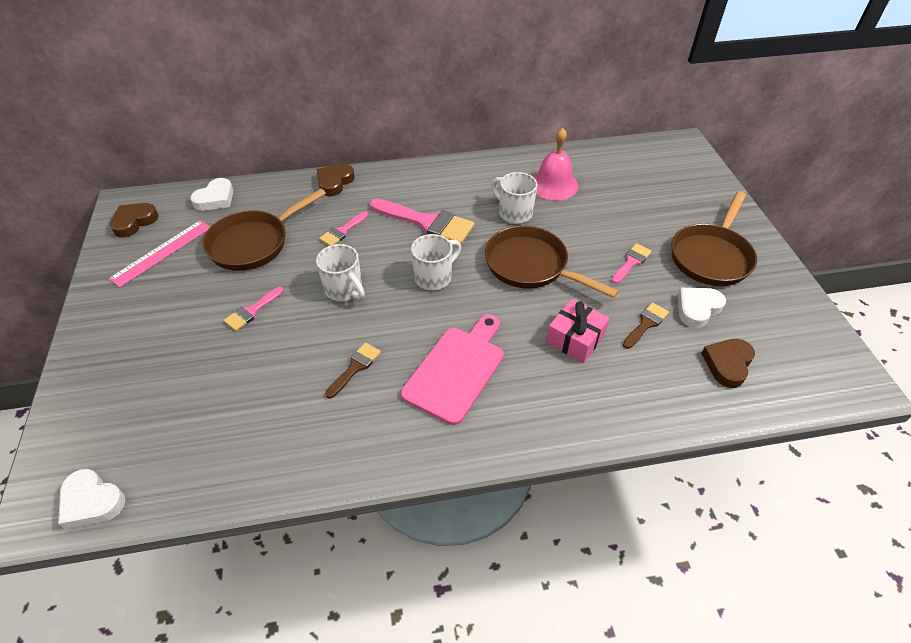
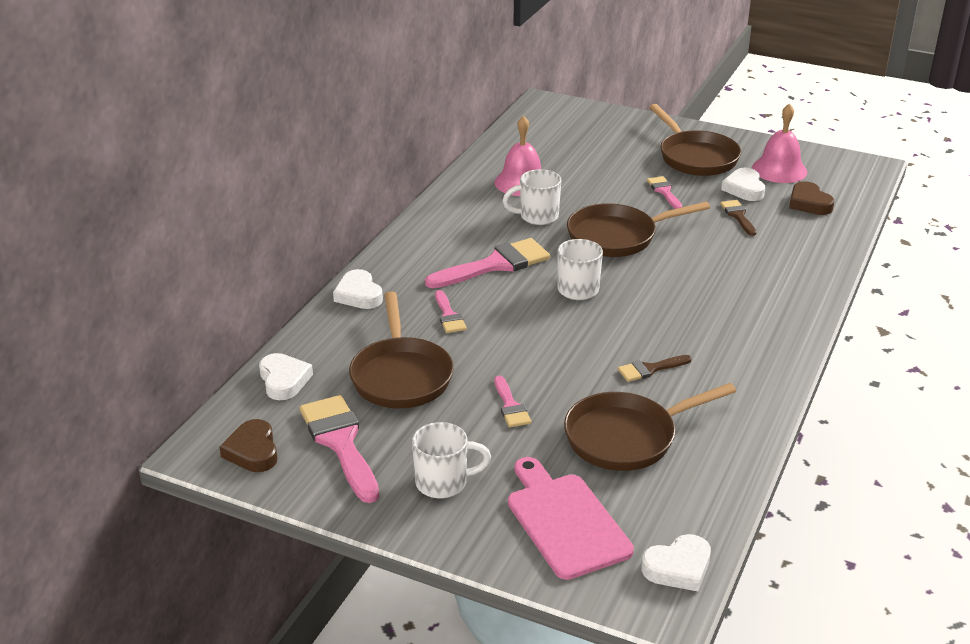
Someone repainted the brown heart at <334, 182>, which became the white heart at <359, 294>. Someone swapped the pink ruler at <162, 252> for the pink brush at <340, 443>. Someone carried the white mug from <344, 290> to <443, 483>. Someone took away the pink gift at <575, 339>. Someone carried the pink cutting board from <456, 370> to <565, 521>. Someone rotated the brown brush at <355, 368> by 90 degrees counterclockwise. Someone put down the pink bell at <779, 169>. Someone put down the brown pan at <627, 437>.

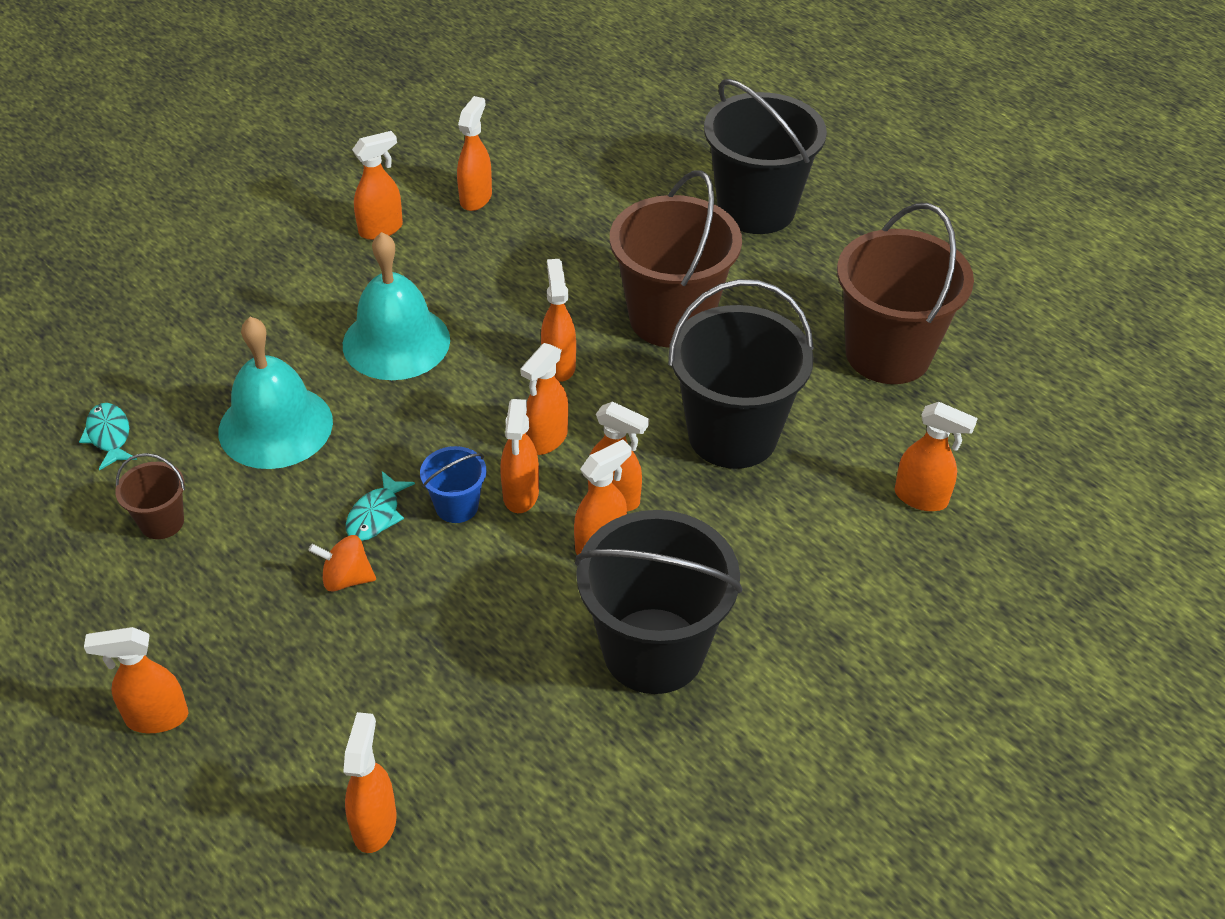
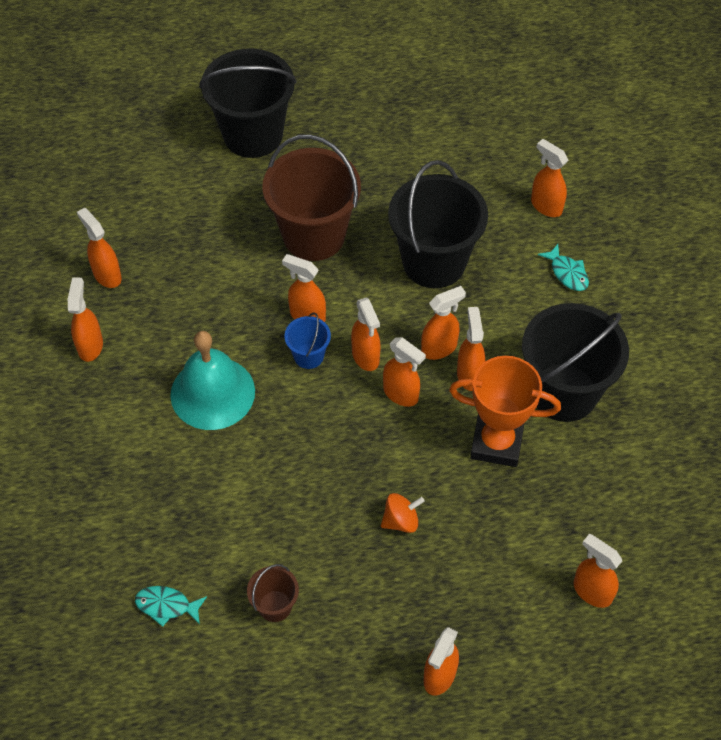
Someone took away the brown bucket at <888, 354>. Someone took away the turquoise bell at <275, 426>. Someone rotated the orange spray bottle at <921, 498> by 105 degrees counterclockwise. Someone carried the blue bucket from <456, 506> to <308, 356>. Someone carried the turquoise fish from <376, 515> to <567, 273>. Someone rotated the orange spinning top at <346, 578> by 150 degrees counterclockwise. Someone put down the orange trophy at <496, 443>.

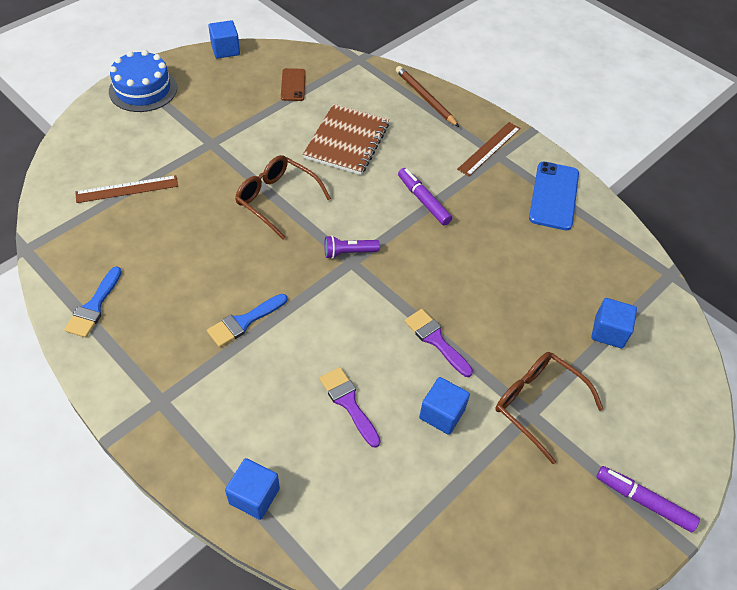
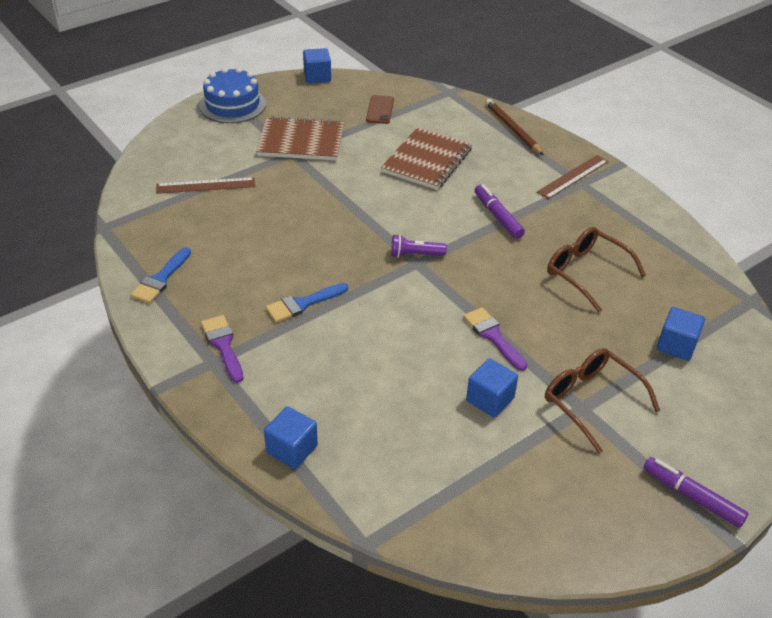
Someone carried the brown glasses from <276, 199> to <586, 272>. Someone took away the blue phone at <554, 196>. Someone carried the purple brush from <348, 403> to <223, 345>. Someone put down the brown notebook at <301, 141>.

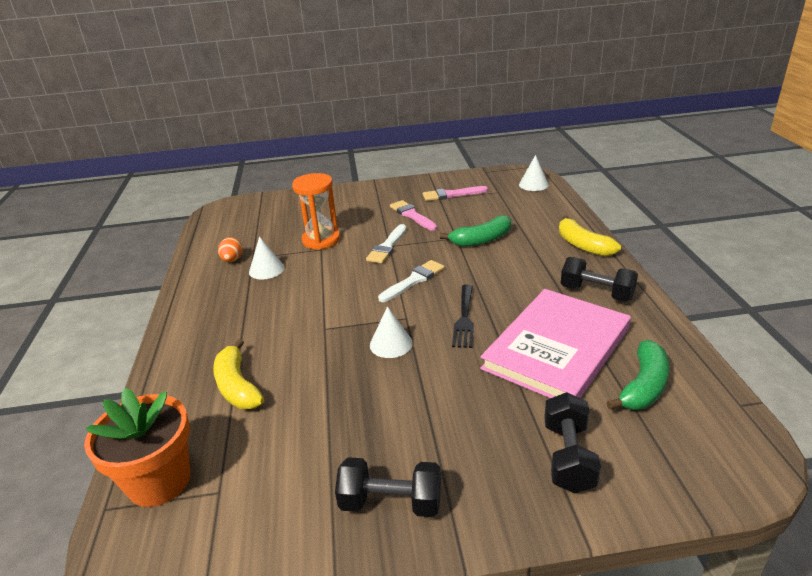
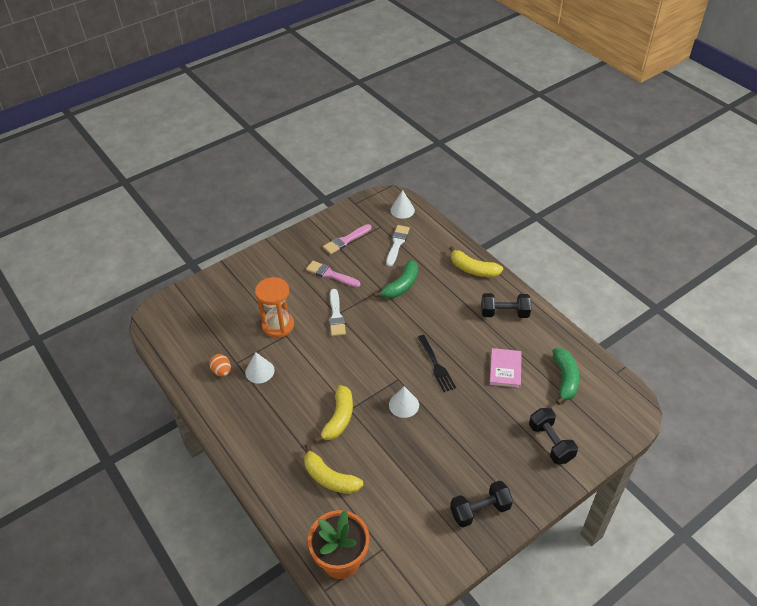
Someone carried the white brush from <414, 280> to <397, 244>. Someone scaled the pink book at <557, 348> by 0.47. Someone put down the yellow banana at <339, 418>.

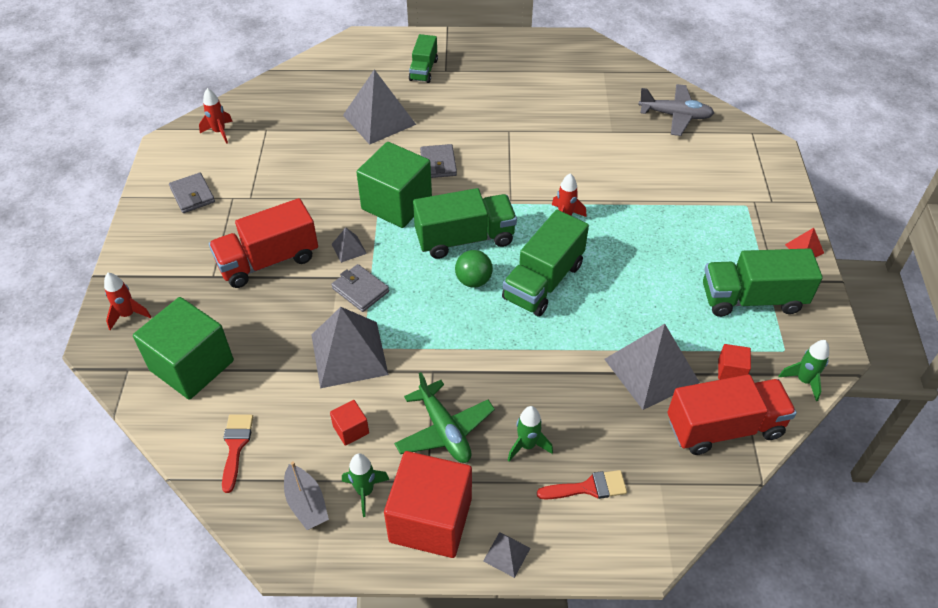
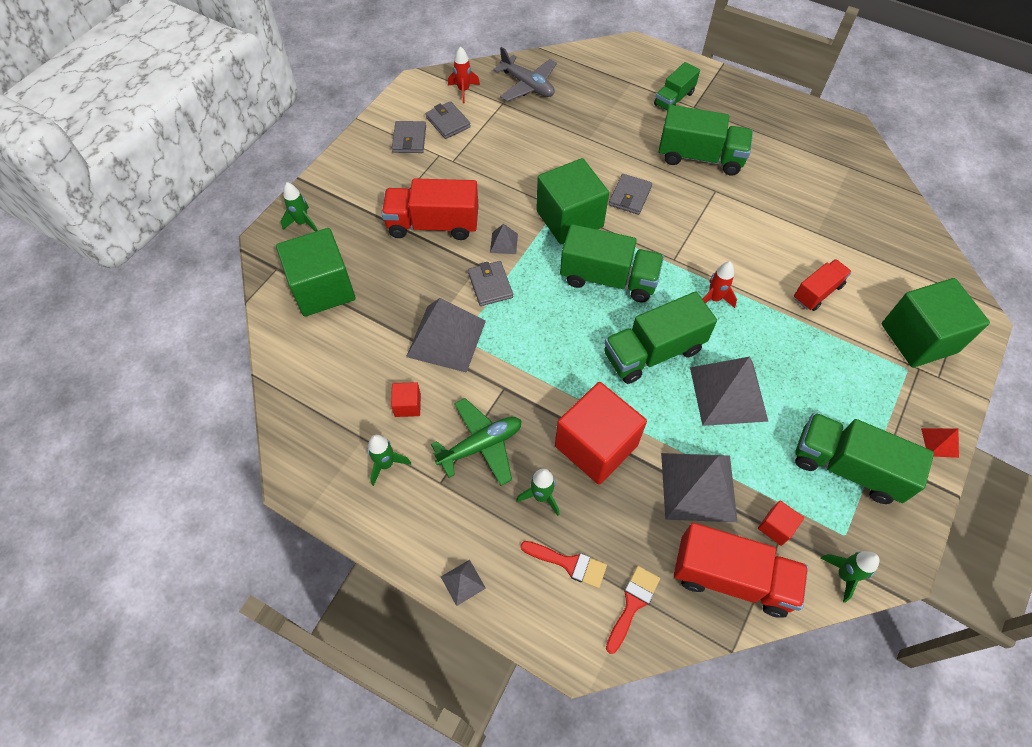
Someone carried the grey pyramid from <379, 119> to <728, 394>. Someone carried the grey plane from <675, 115> to <527, 85>. Someone took away the green ball at <473, 280>. Someone repainted the red rocket at <128, 315>, which became the green rocket at <302, 223>. Someone rotated the green plane at <444, 430> by 120 degrees counterclockwise. Someone carried the red brush from <236, 446> to <632, 604>. Someone carried the red cube from <430, 520> to <596, 445>. Someone took away the grey boat at <306, 503>. Someone put down the grey wallet at <448, 122>. Someone put down the green truck at <700, 157>. Someone put down the red truck at <817, 292>. Someone put down the green cube at <919, 338>.

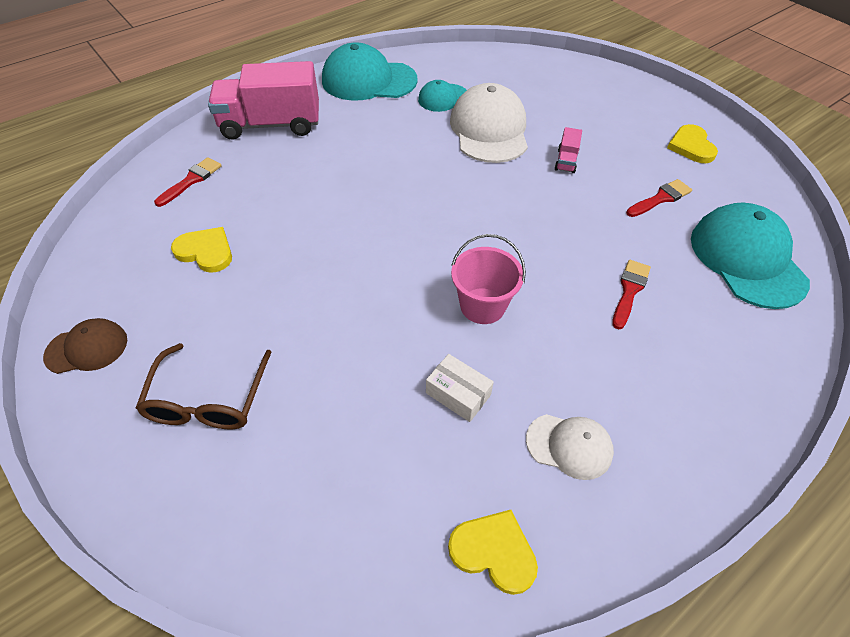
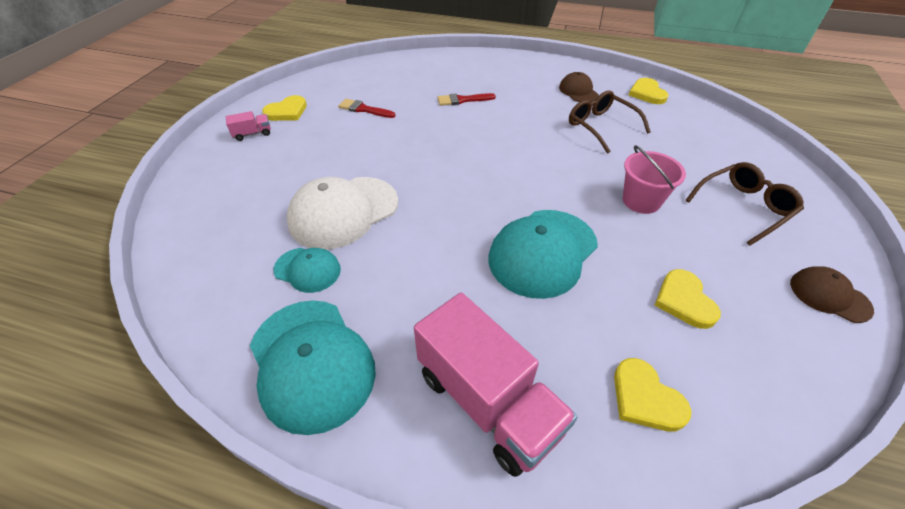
Someone carried the pink truck from <566, 161> to <252, 134>. Someone swapped the red brush at <191, 180> for the yellow heart at <645, 398>. Someone carried the turquoise cap from <747, 259> to <543, 252>. Someone carried the pink bucket from <482, 306> to <641, 201>. Someone swapped the white box at <458, 394> for the brown glasses at <601, 126>. Someone repainted the white cap at <569, 446>, which became the brown cap at <578, 91>.

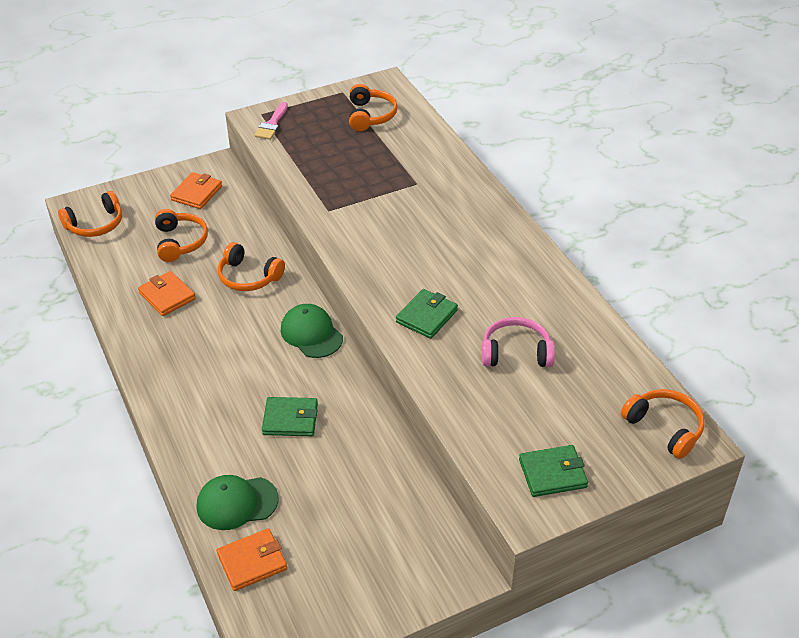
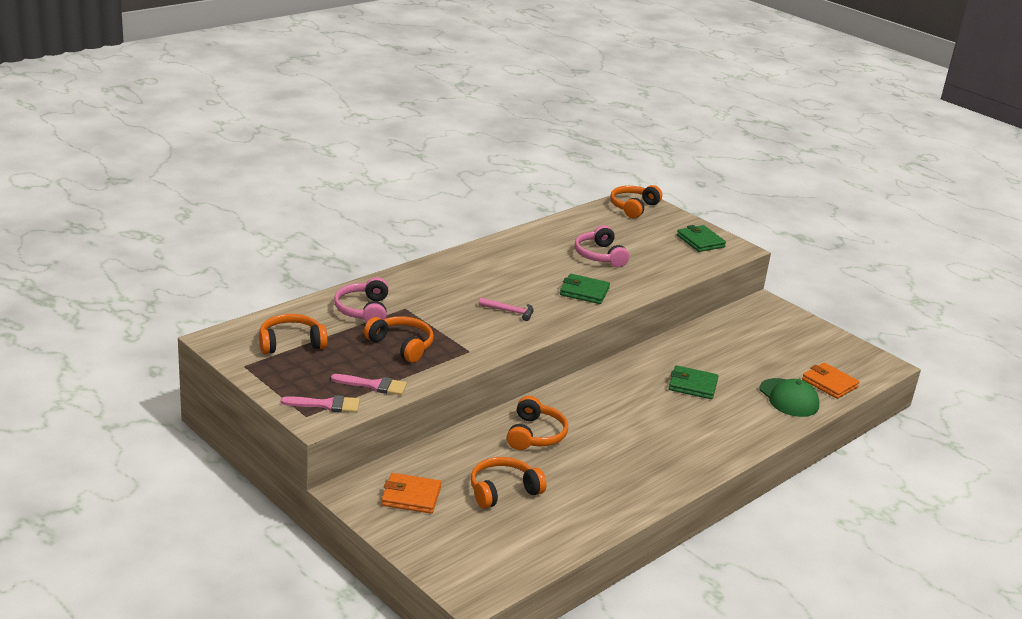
Someone carried the orange headphones from <95, 224> to <401, 345>. Someone took away the orange wallet at <167, 296>. Someone took away the green cap at <311, 334>. Someone rotated the green wallet at <290, 419> by 60 degrees counterclockwise. Someone put down the pink headphones at <364, 310>. Someone put down the pink hammer at <509, 311>. Someone put down the pink brush at <374, 385>.

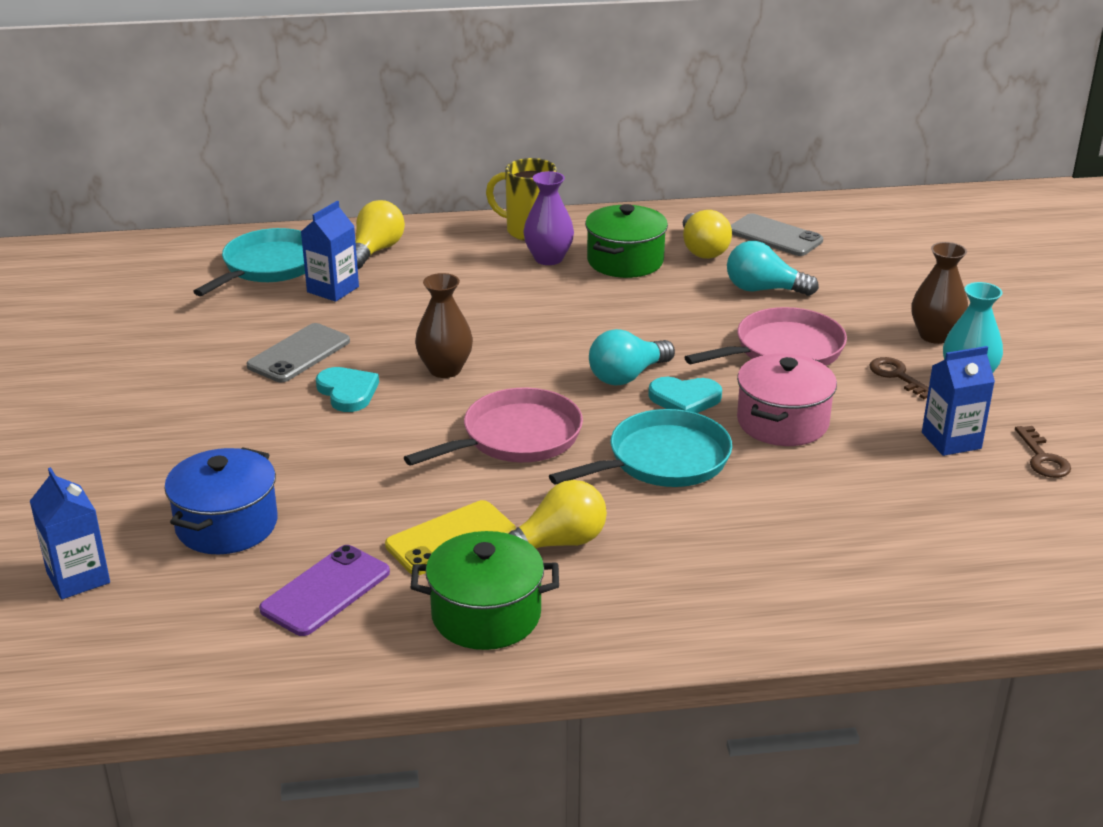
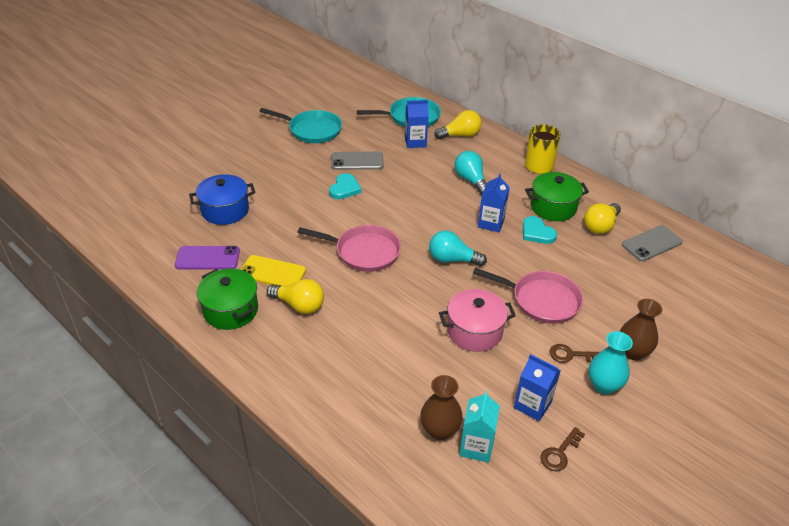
Someone took away the purple vase at <548, 258>. Someone rotated the grey phone at <774, 236> by 60 degrees clockwise. Someone carried the turquoise light bulb from <763, 289> to <471, 180>. Someone carried the brown vase from <445, 369> to <439, 430>. Someone rotated the brown key at <897, 376> by 105 degrees counterclockwise. Someone carried the turquoise heart from <684, 399> to <537, 232>. Someone carried the turquoise pan from <662, 460> to <312, 130>. Someone carried the blue carton from <78, 578> to <491, 223>. Someone put down the turquoise carton at <476, 446>.

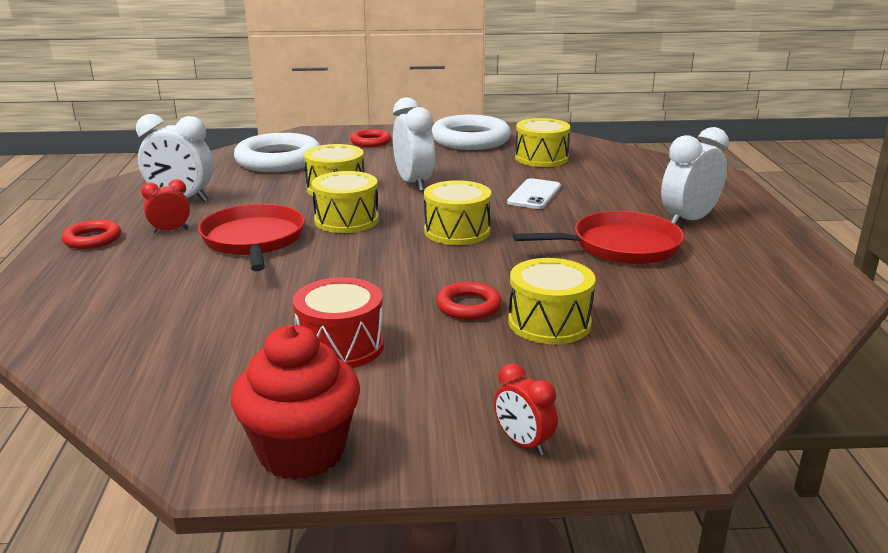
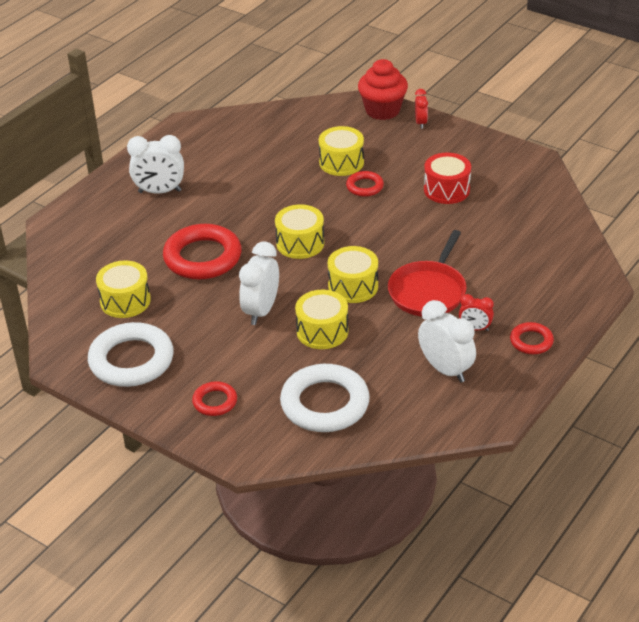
Someone swapped the white phone at <534, 194> for the red ring at <202, 257>. Someone took away the red pan at <620, 246>. Someone carried the red cupcake from <301, 452> to <382, 110>.

